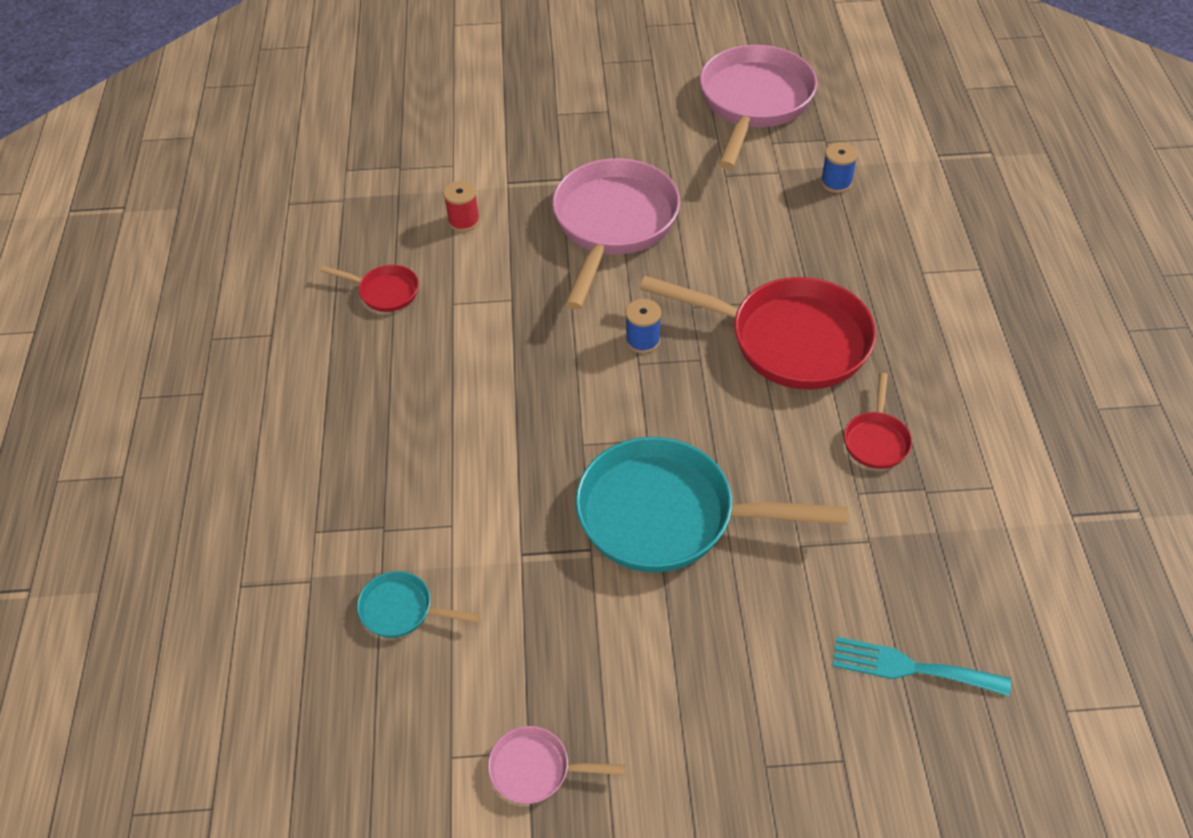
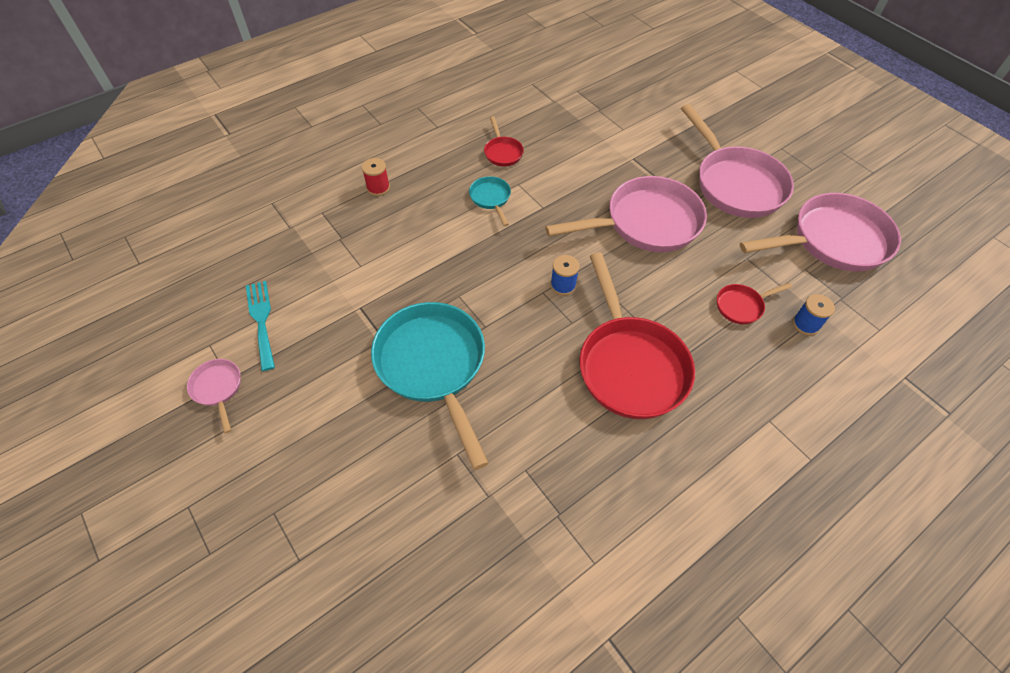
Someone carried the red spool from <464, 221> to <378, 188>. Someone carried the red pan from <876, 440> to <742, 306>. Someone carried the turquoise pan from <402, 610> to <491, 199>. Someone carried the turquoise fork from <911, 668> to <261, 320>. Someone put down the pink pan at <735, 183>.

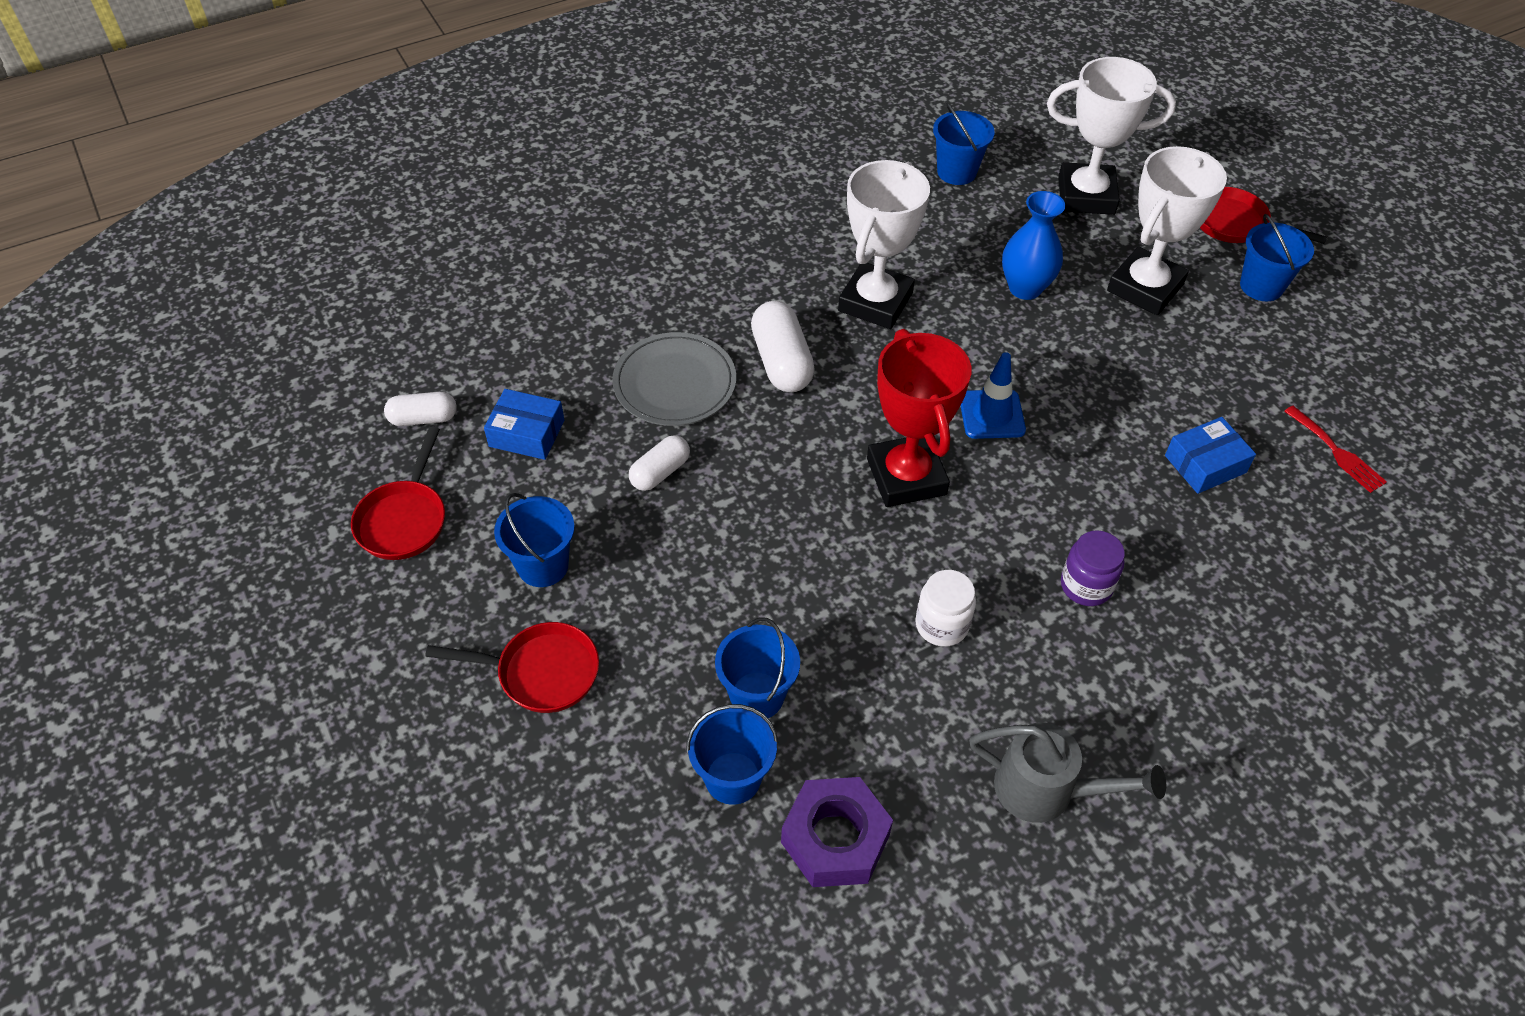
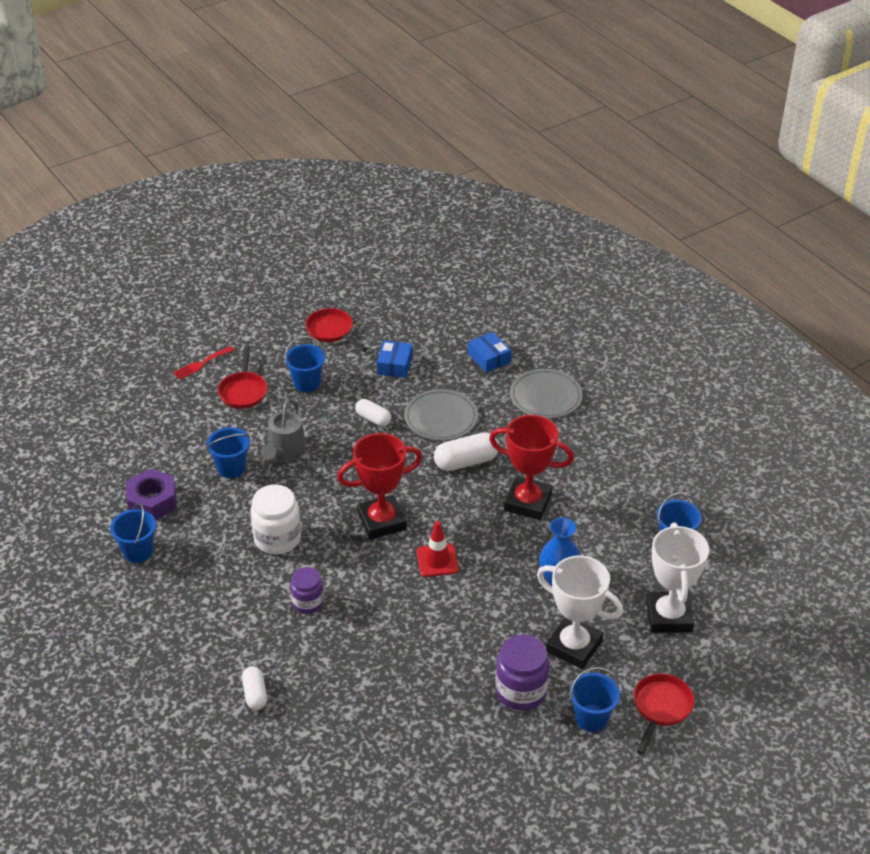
Someone repainted the white trophy at <875, 302>, which became the red trophy at <528, 502>. Someone repainted the blue traffic cone at <991, 414>, which became the red traffic cone at <437, 560>. Someone carried the white capsule from <423, 418> to <255, 694>. Someone carried the red fork from <1337, 452> to <201, 364>. Someone carried the blue box from <1205, 464> to <489, 358>. Someone rotated the red pan at <404, 519> by 45 degrees clockwise. Someone scaled the white jar at <941, 625> by 1.55. Someone carried the blue bucket from <733, 778> to <138, 551>. Someone carried the grey watering can from <1046, 790> to <285, 453>. Someone put down the grey plate at <546, 396>. Someone put down the purple jar at <521, 691>.

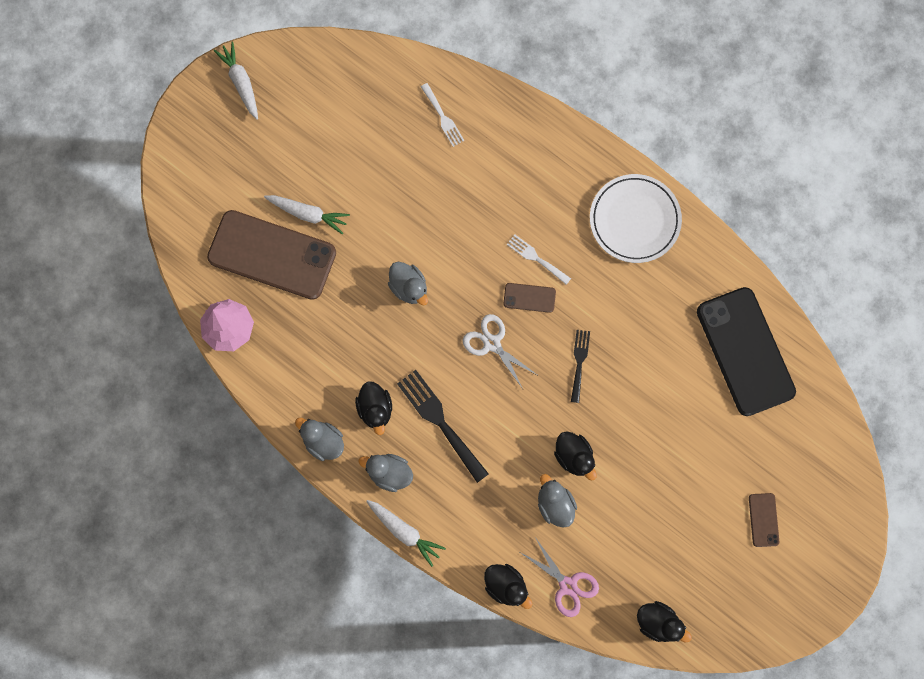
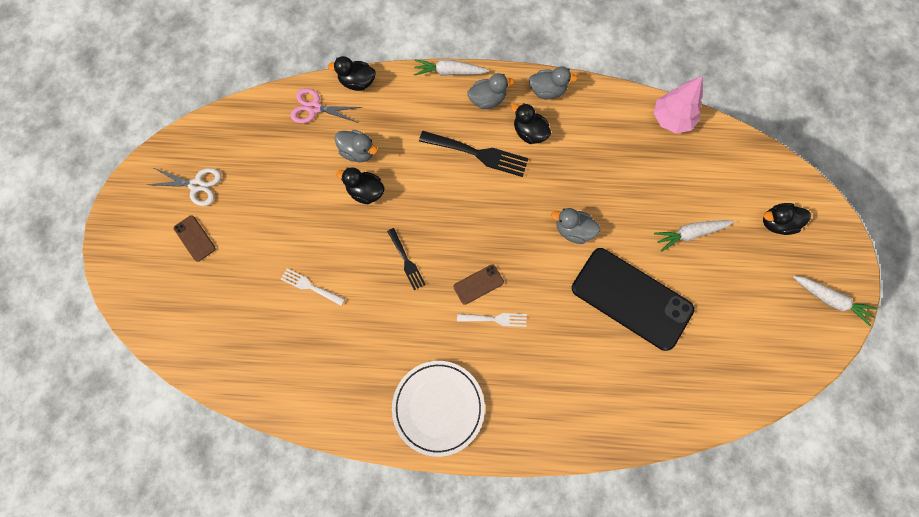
Someone carried the white fork from <443, 117> to <310, 286>. Someone took away the brown phone at <272, 255>. Someone carried the black phone from <745, 351> to <631, 298>. Someone carried the white scissors from <492, 343> to <197, 185>. Someone carried the black duck from <658, 622> to <777, 223>.

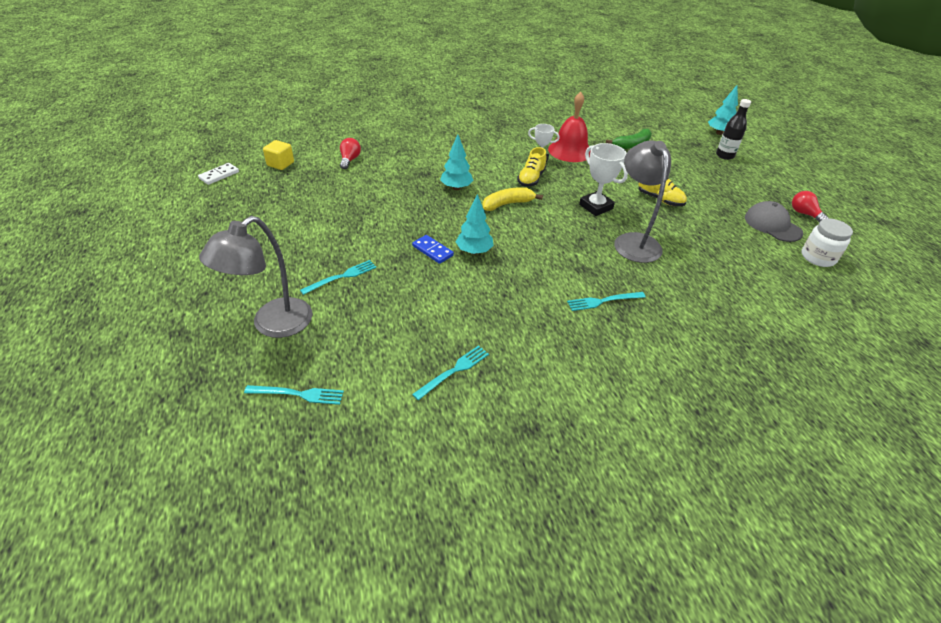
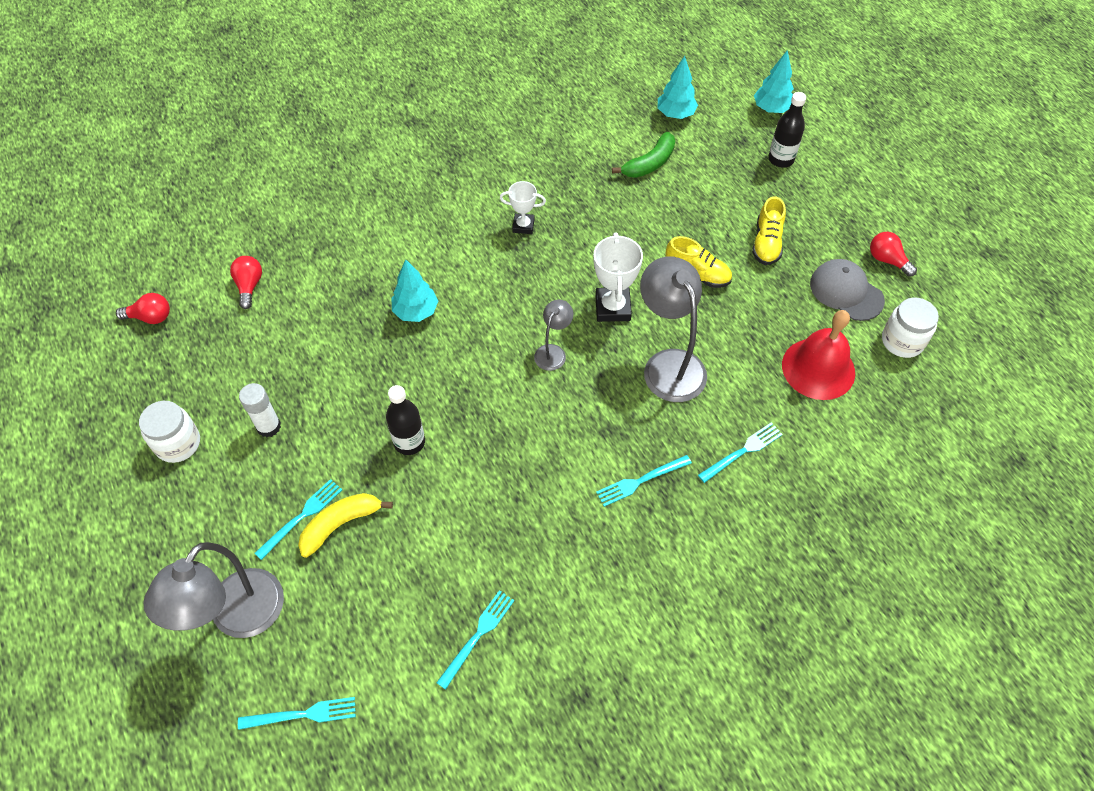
Someone carried the red bell from <570, 151> to <818, 368>. Someone swapped the yellow cube at <280, 164> for the red light bulb at <150, 317>. Someone rotated the white trophy at <595, 207> by 45 degrees clockwise. Someone carried the yellow shoe from <531, 179> to <766, 243>. Someone took away the white domino at <219, 175>. Someone carried the yellow banana from <507, 204> to <341, 524>. Someone carried the turquoise tree from <474, 251> to <675, 114>. Someone swapped the blue domino at <432, 251> for the black bottle at <409, 442>. Someone put down the grey lamp at <553, 352>. Someone put down the white glue stick at <269, 426>. Someone put down the white jar at <178, 443>. Someone put down the turquoise fork at <742, 451>.

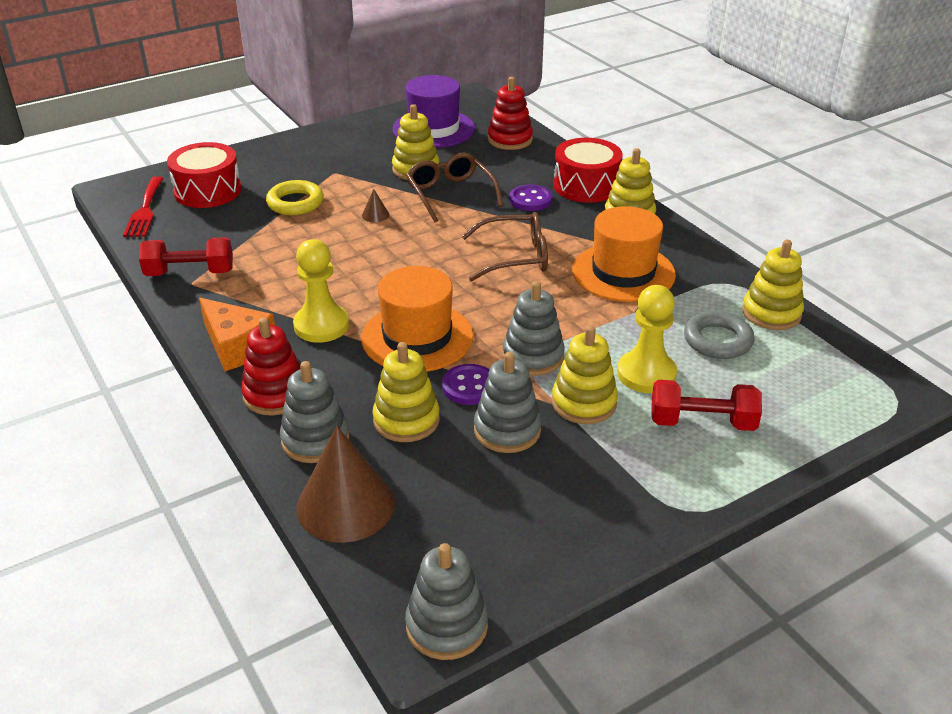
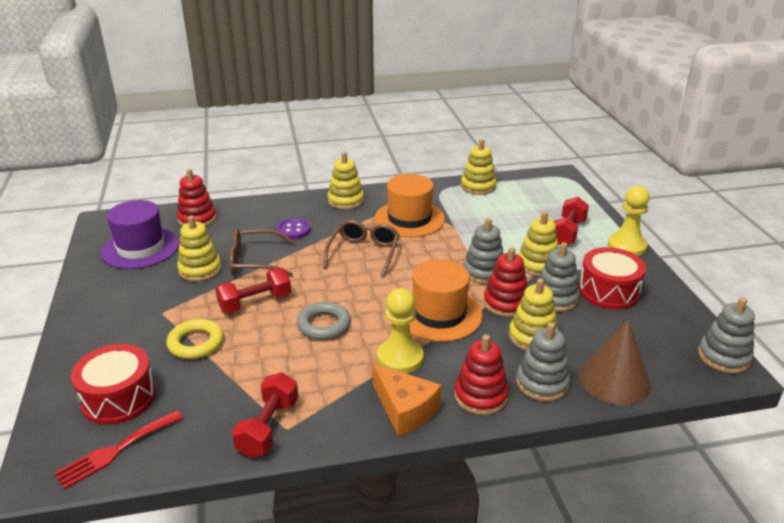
Someone carried the red drum from <586, 186> to <608, 291>. Someone rotated the red fork at <145, 210> by 120 degrees clockwise. Someone swapped the brown cone at <375, 215> for the red dumbbell at <255, 303>. Someone carried the yellow pawn from <646, 374> to <626, 246>. Someone rotated the orange cheese at <237, 346> by 75 degrees clockwise. Someone carried the grey ring from <717, 340> to <324, 325>. Someone swapped the purple button at <469, 386> for the red stacking toy at <505, 303>.

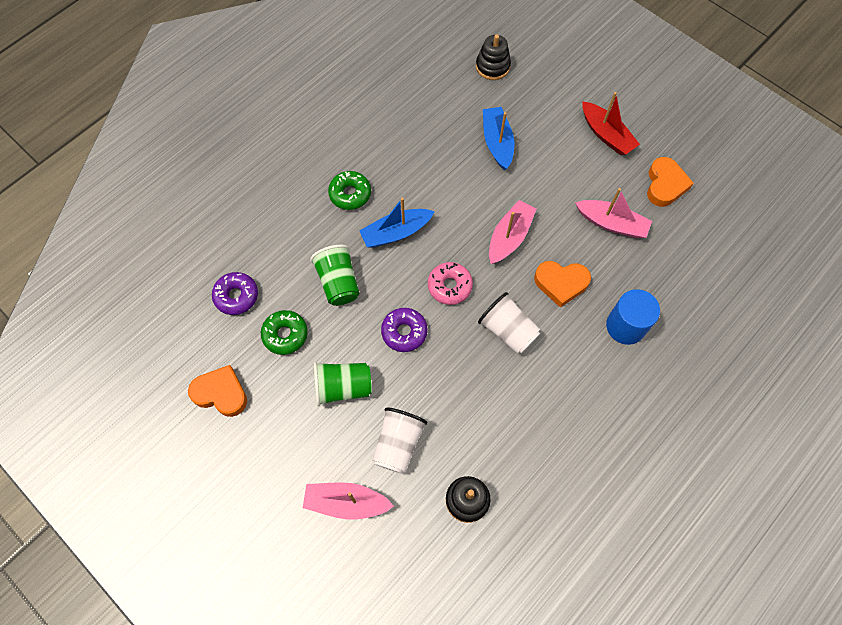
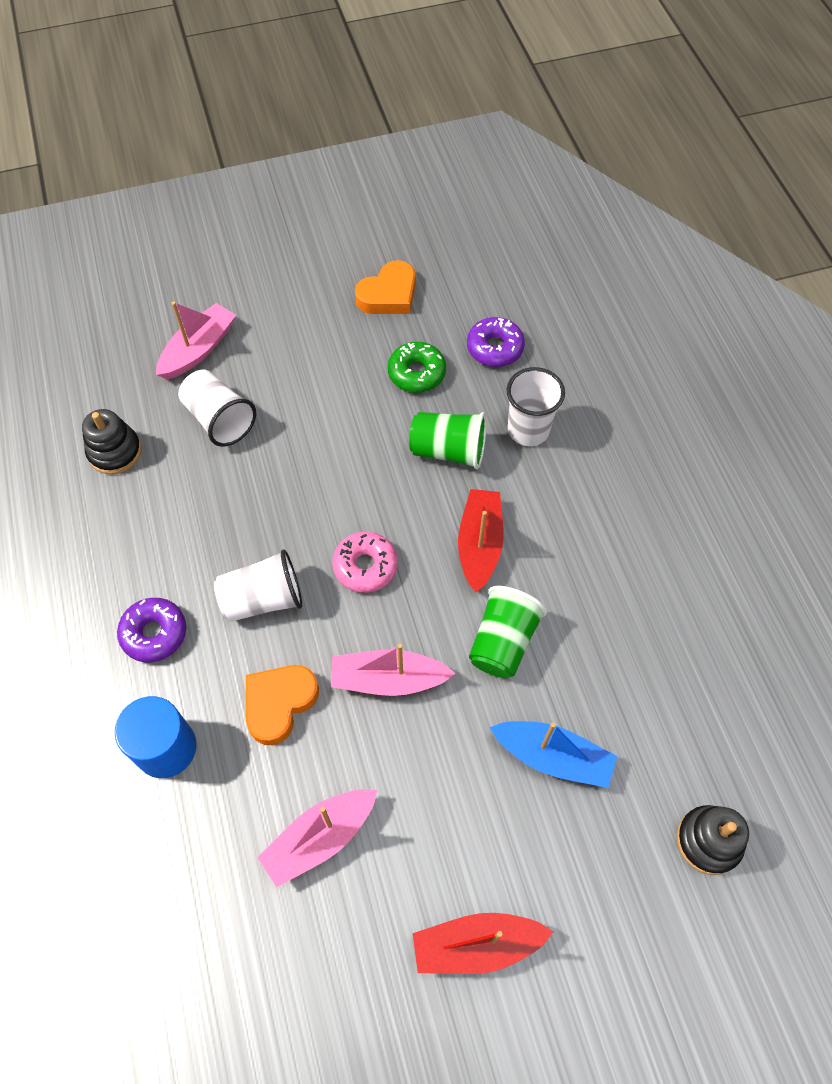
Someone took away the orange heart at <665, 185>. Someone took away the green donut at <350, 194>. Someone repainted the blue boat at <396, 233>, which became the red boat at <479, 544>. Someone rotated the pink boat at <509, 237> by 120 degrees clockwise. Someone carried the purple donut from <404, 332> to <154, 633>. Someone carried the green cup from <343, 387> to <503, 642>. Someone put down the white cup at <528, 430>.

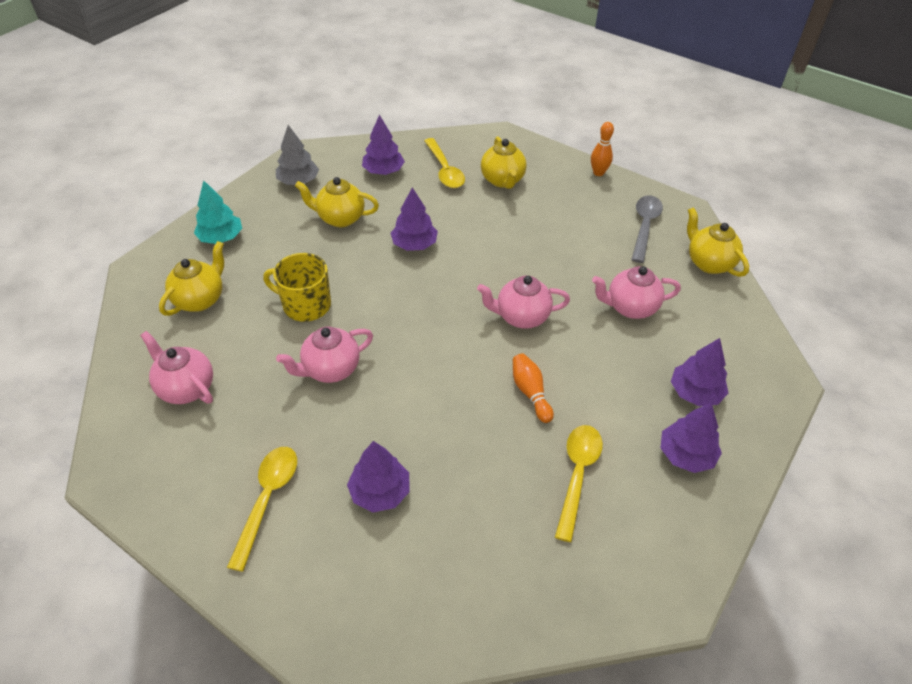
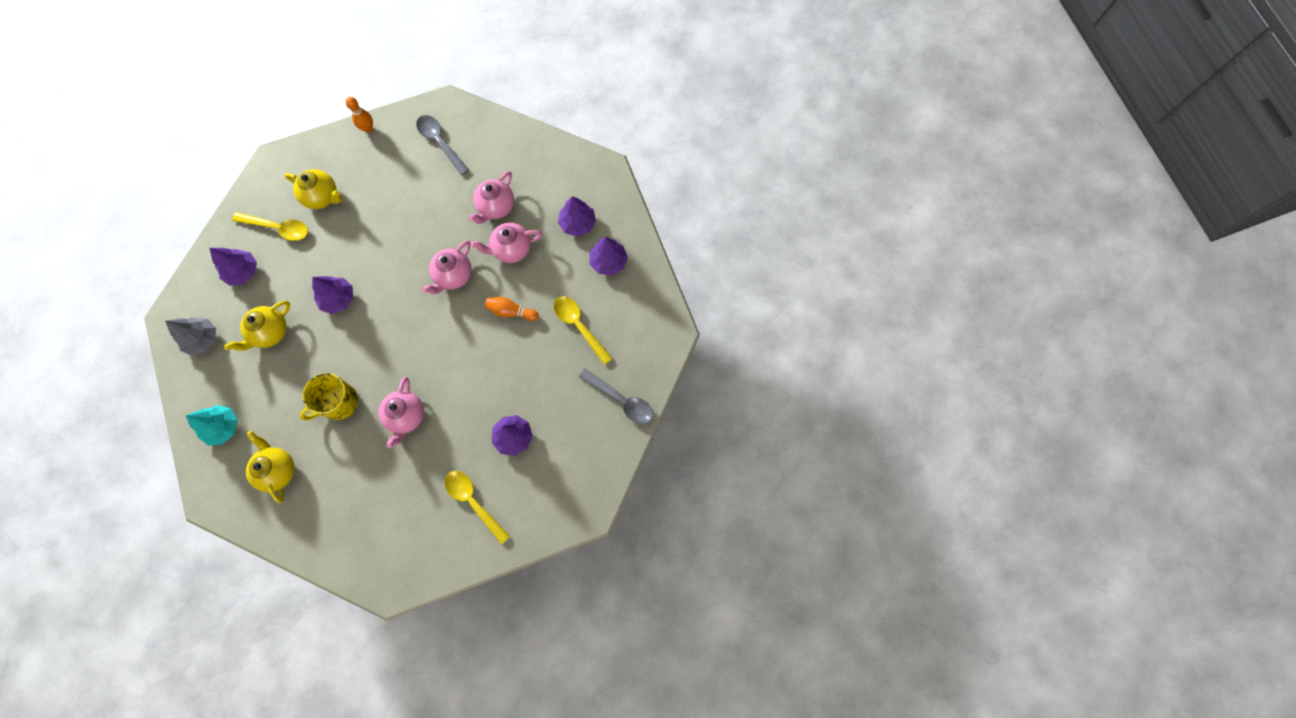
Someone took away the yellow teapot at <709, 263>. Someone carried the pink teapot from <186, 388> to <511, 249>. Someone put down the grey spoon at <621, 400>.

